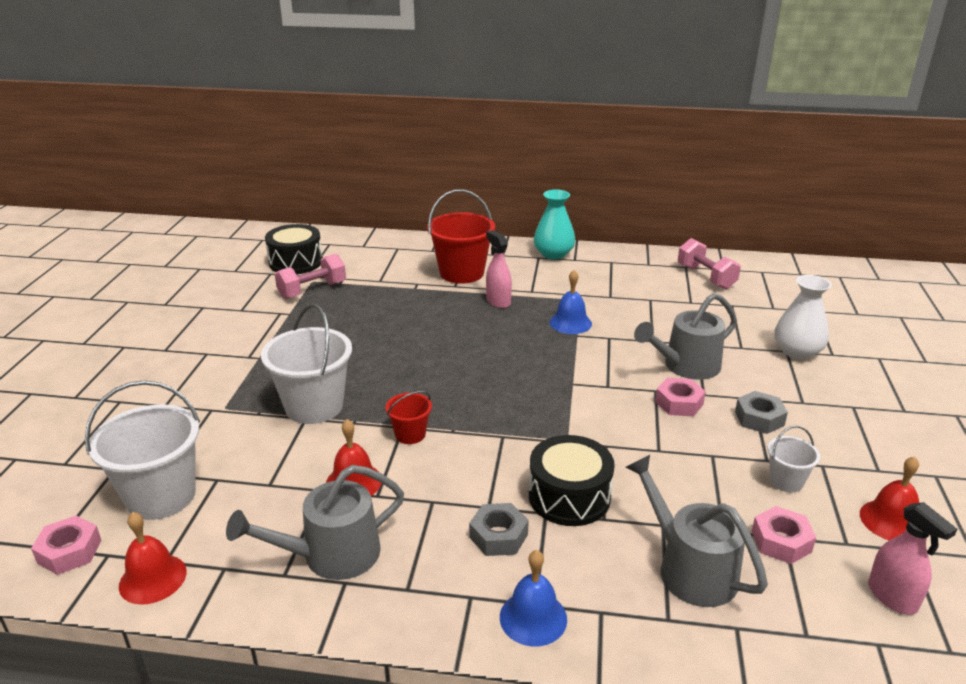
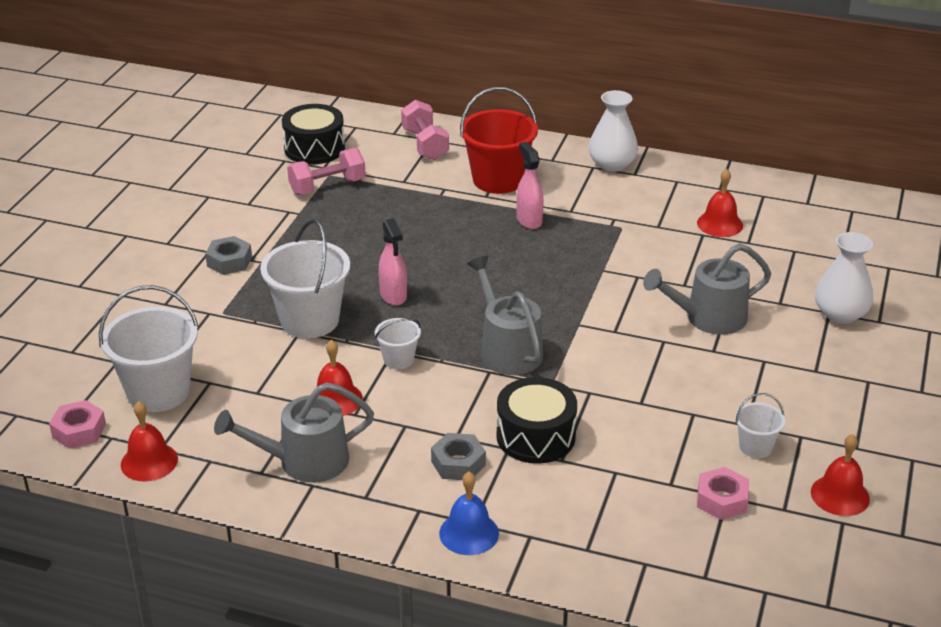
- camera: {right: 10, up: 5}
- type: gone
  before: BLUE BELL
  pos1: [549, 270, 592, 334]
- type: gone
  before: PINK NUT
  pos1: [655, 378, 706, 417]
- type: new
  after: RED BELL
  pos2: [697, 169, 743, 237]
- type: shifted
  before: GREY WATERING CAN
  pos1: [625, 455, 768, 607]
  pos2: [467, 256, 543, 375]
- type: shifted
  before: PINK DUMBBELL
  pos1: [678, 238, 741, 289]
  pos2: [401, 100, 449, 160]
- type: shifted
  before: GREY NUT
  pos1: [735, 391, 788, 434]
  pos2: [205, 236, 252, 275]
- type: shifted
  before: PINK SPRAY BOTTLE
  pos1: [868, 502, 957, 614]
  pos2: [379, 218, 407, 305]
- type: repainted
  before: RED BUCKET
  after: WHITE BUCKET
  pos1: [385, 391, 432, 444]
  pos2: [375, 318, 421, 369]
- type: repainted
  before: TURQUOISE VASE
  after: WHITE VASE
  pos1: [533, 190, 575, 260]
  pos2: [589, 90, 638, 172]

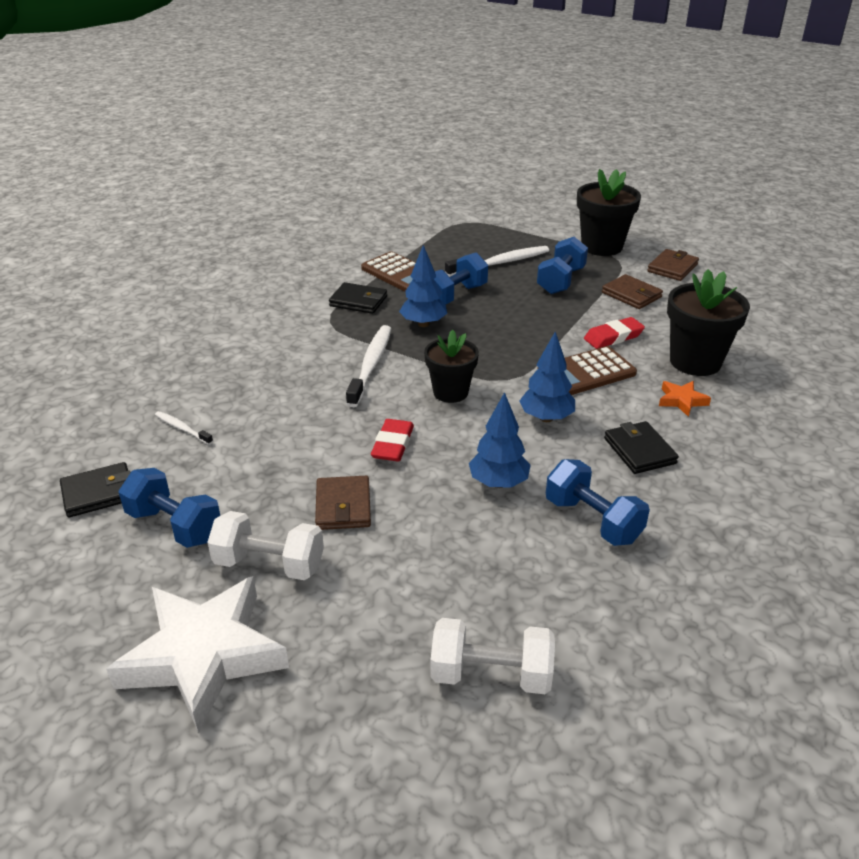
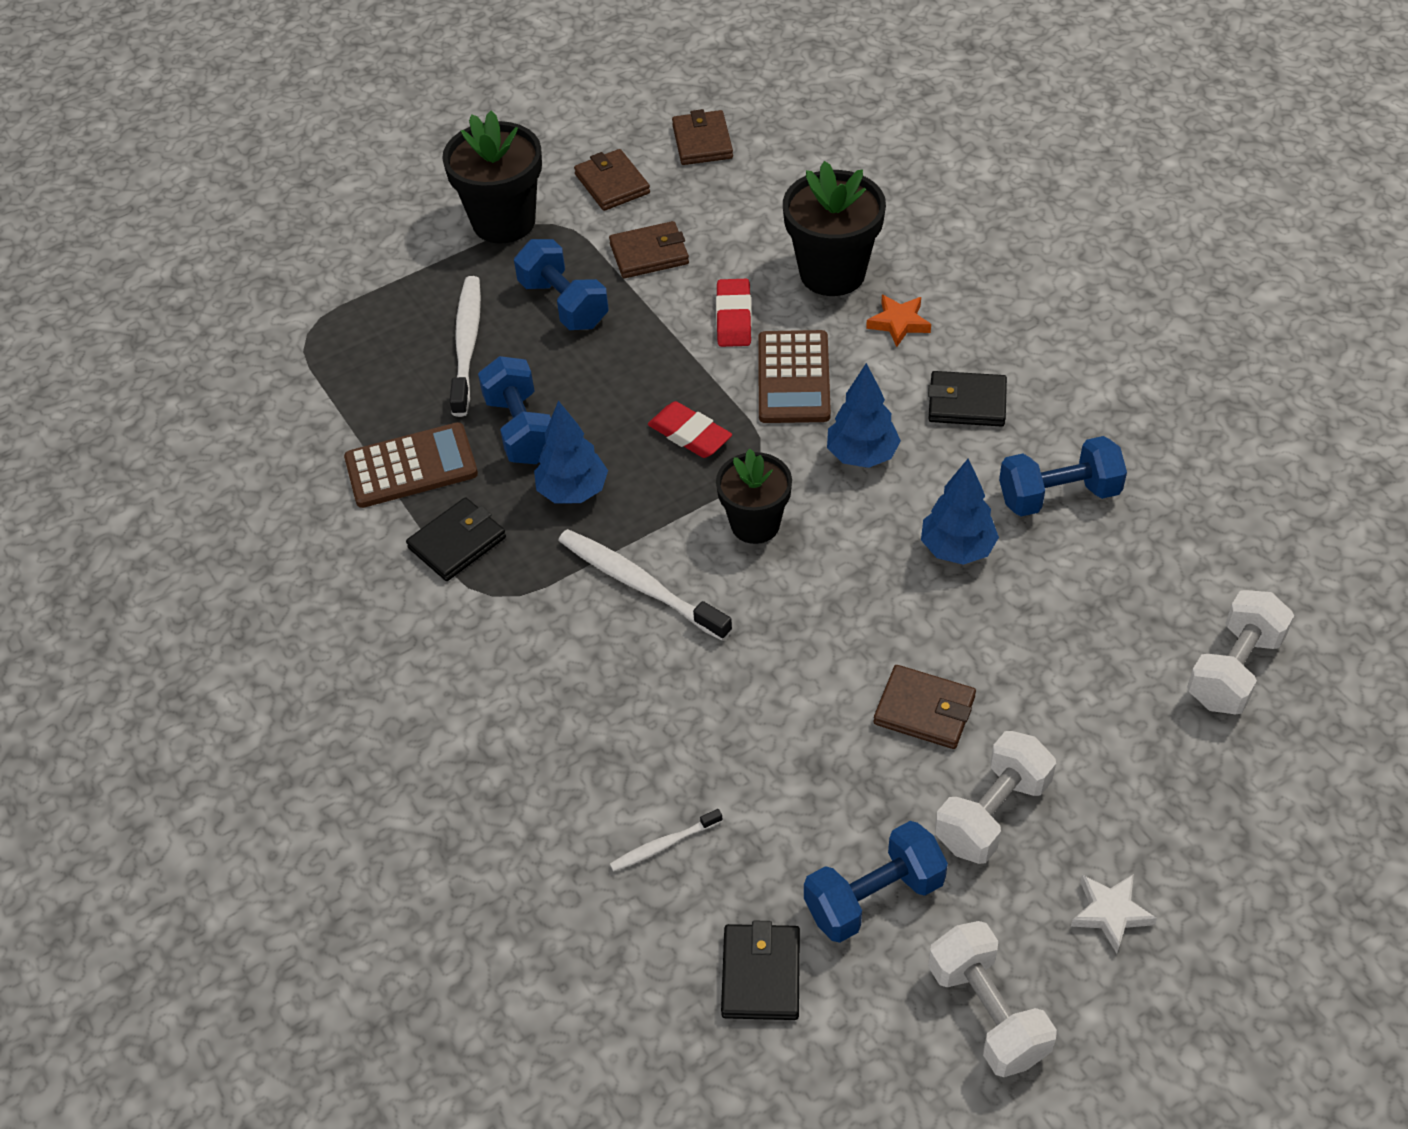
- camera: {right: -60, up: 15}
- type: new
  after: BROWN WALLET
  pos2: [672, 109, 733, 165]
- type: new
  after: WHITE DUMBBELL
  pos2: [928, 921, 1057, 1077]
- type: shifted
  before: RED ERASER
  pos1: [371, 419, 414, 462]
  pos2: [648, 401, 732, 458]
- type: scaled
  before: WHITE STAR
  pos1: [106, 576, 289, 733]
  pos2: [1071, 874, 1157, 953]
  scale: 0.42

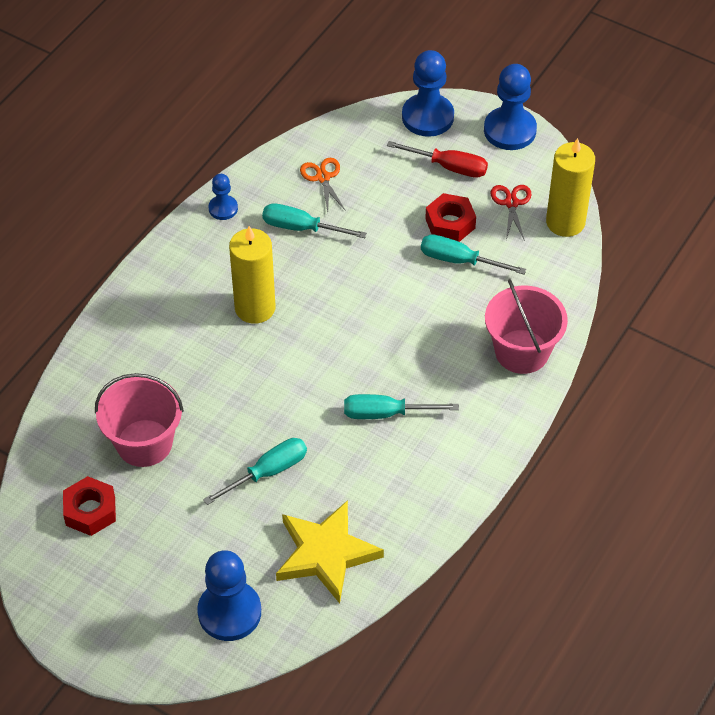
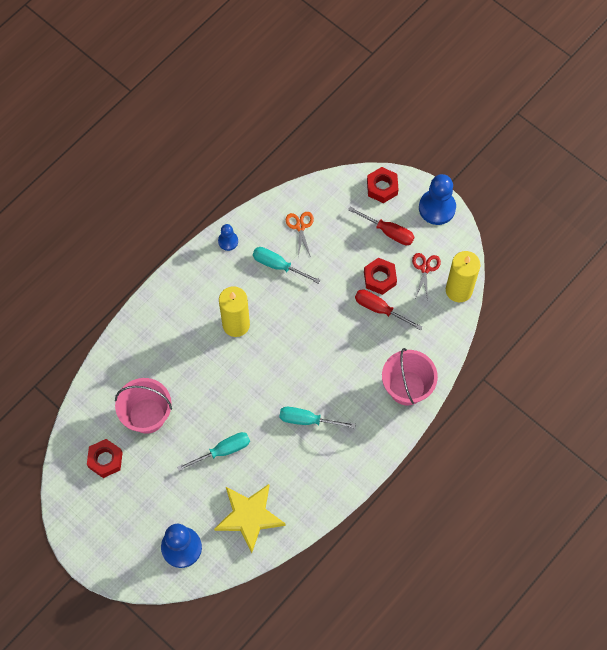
- camera: {right: 10, up: 15}
- type: swapped
  before: BLUE PAWN
  after: RED NUT
  pos1: [402, 50, 454, 137]
  pos2: [367, 167, 399, 203]
- type: repainted
  before: TURQUOISE SCREWDRIVER
  after: RED SCREWDRIVER
  pos1: [421, 234, 526, 275]
  pos2: [355, 289, 423, 331]

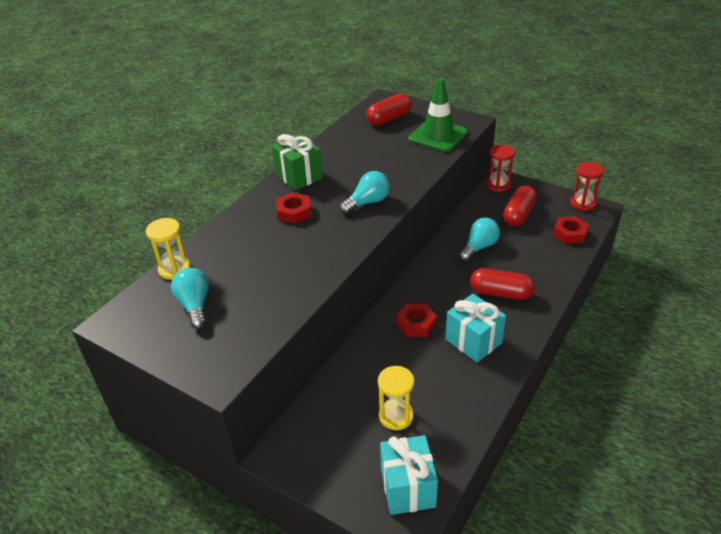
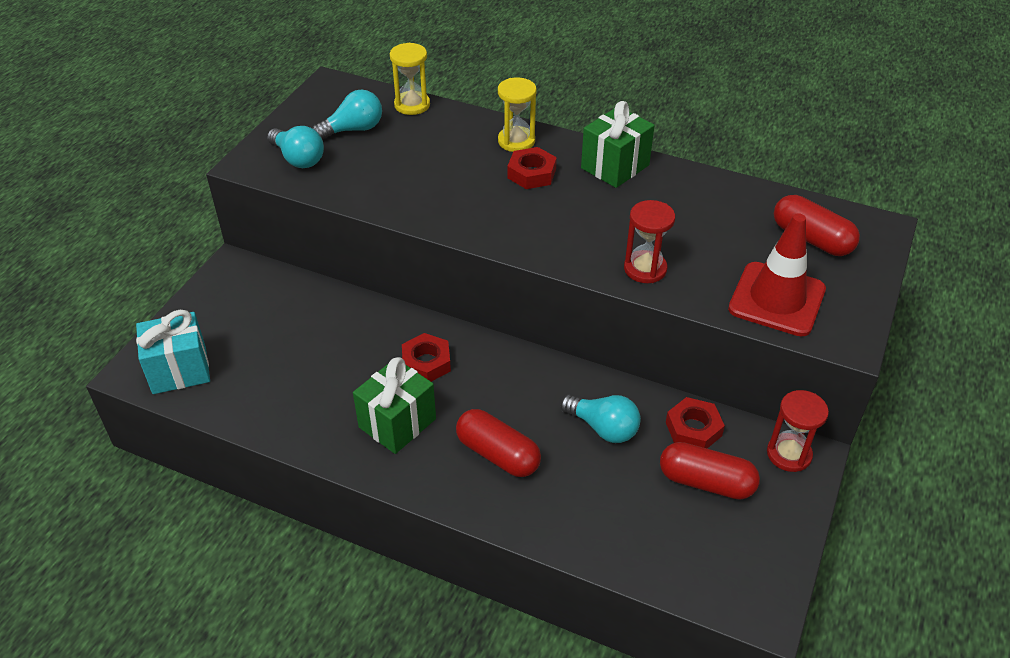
- camera: {right: 80, up: 5}
- type: shifted
  before: TURQUOISE LIGHT BULB
  pos1: [340, 171, 390, 214]
  pos2: [267, 126, 324, 168]
- type: shifted
  before: YELLOW HOURGLASS
  pos1: [378, 366, 414, 430]
  pos2: [498, 78, 537, 152]
- type: shifted
  before: RED NUT
  pos1: [553, 216, 589, 244]
  pos2: [666, 397, 725, 448]
- type: shifted
  before: RED HOURGLASS
  pos1: [570, 162, 604, 211]
  pos2: [624, 200, 675, 283]
- type: repainted
  before: GREEN TRAFFIC CONE
  after: RED TRAFFIC CONE
  pos1: [409, 78, 468, 152]
  pos2: [728, 213, 826, 337]
- type: repainted
  before: TURQUOISE GIFT
  after: GREEN GIFT
  pos1: [445, 294, 506, 362]
  pos2: [353, 357, 436, 454]
- type: rotated
  before: RED CAPSULE
  pos1: [470, 268, 535, 300]
  pos2: [456, 409, 541, 477]
  turn: -60

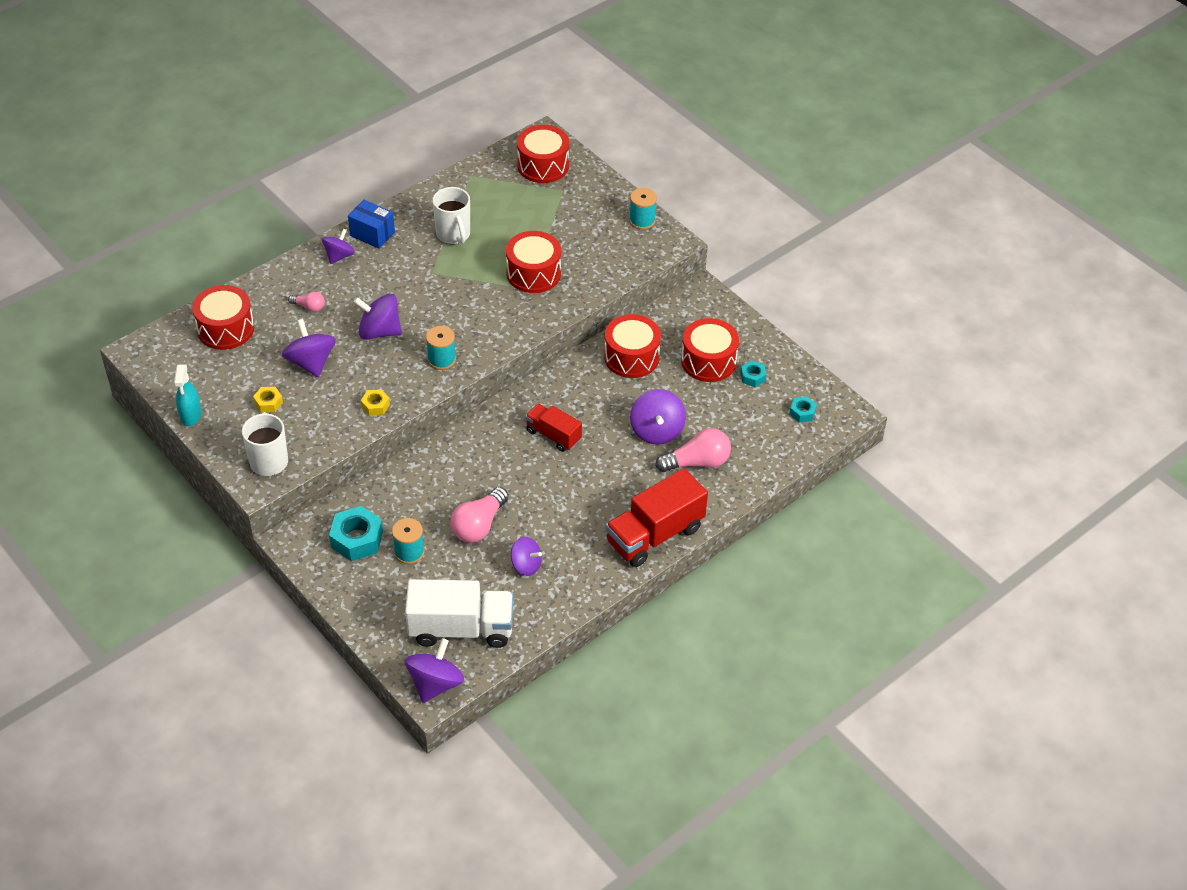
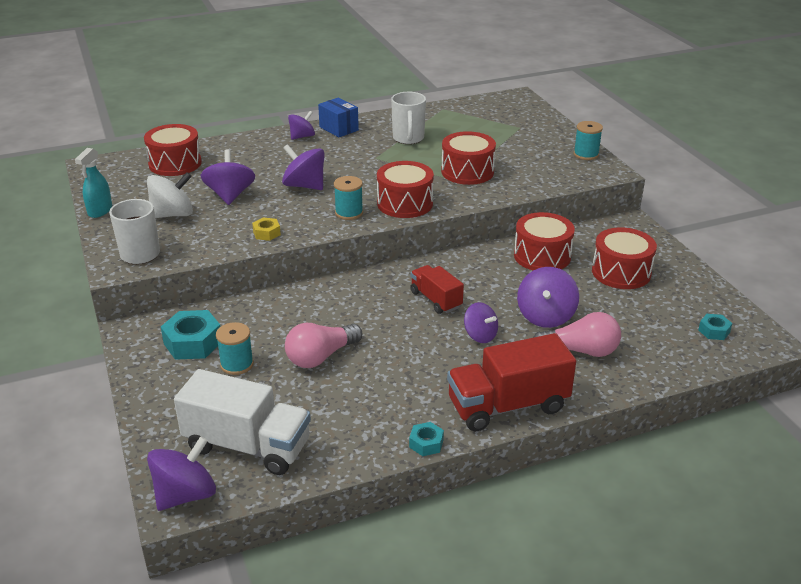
- camera: {right: 20, up: -15}
- type: gone
  before: PINK LIGHT BULB
  pos1: [288, 292, 325, 312]
- type: shifted
  before: PURPLE SPINNING TOP
  pos1: [511, 537, 542, 576]
  pos2: [464, 302, 498, 343]
- type: shifted
  before: RED DRUM
  pos1: [517, 125, 569, 183]
  pos2: [377, 161, 434, 218]
- type: shifted
  before: TURQUOISE NUT
  pos1: [740, 361, 766, 387]
  pos2: [409, 422, 444, 456]
- type: swapped
  before: YELLOW NUT
  after: WHITE SPINNING TOP
  pos1: [253, 387, 283, 413]
  pos2: [147, 172, 193, 218]

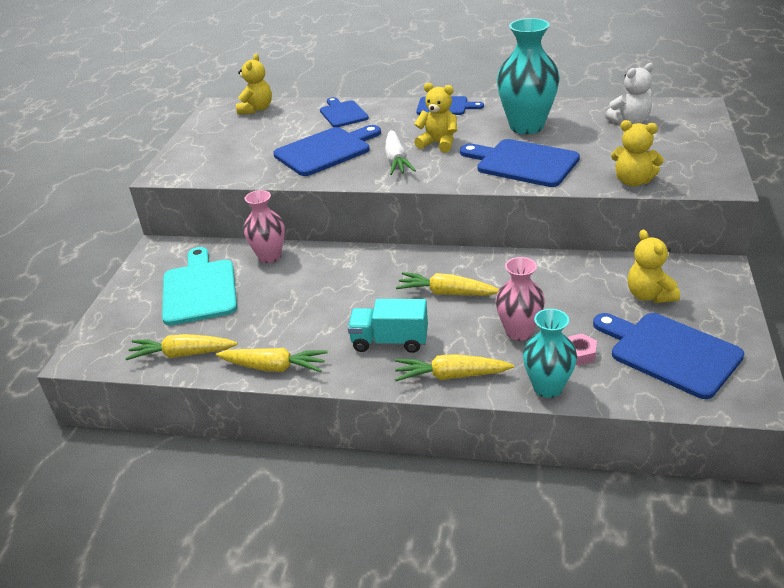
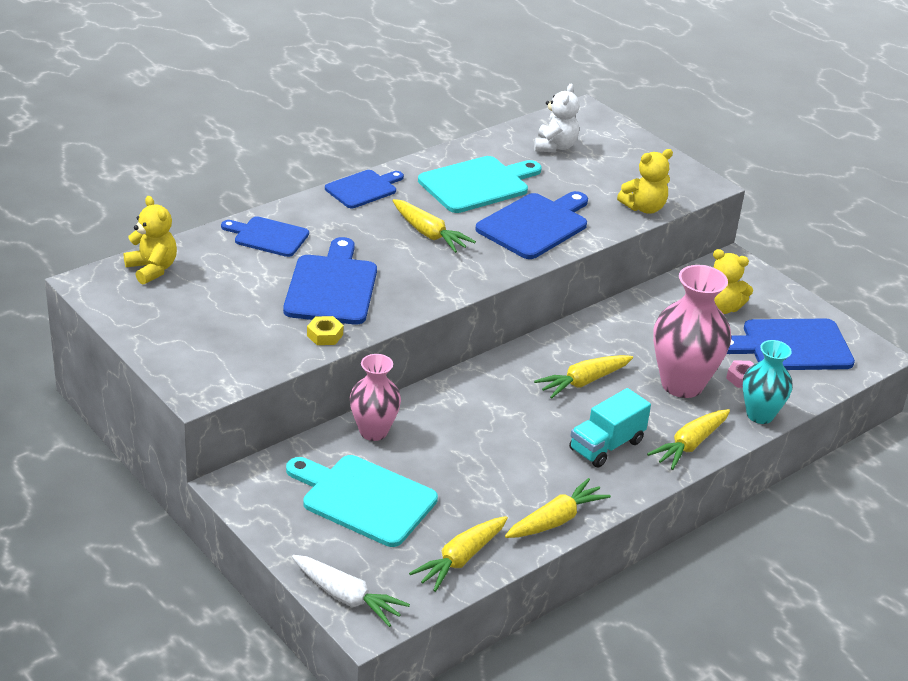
- camera: {right: -55, up: 0}
- type: new
  after: YELLOW NUT
  pos2: [307, 316, 344, 345]
- type: shifted
  before: WHITE CARROT
  pos1: [385, 130, 416, 175]
  pos2: [292, 555, 410, 627]
- type: swapped
  before: YELLOW TEDDY BEAR
  after: YELLOW CARROT
  pos1: [414, 83, 457, 152]
  pos2: [393, 199, 476, 253]
- type: swapped
  before: TURQUOISE VASE
  after: TURQUOISE CUTTING BOARD
  pos1: [497, 18, 560, 134]
  pos2: [418, 156, 542, 213]
- type: rotated
  before: BLUE CUTTING BOARD
  pos1: [460, 139, 580, 187]
  pos2: [475, 191, 588, 259]
  turn: 150
- type: scaled
  before: PINK VASE
  pos1: [495, 257, 545, 341]
  pos2: [653, 265, 731, 398]
  scale: 1.59

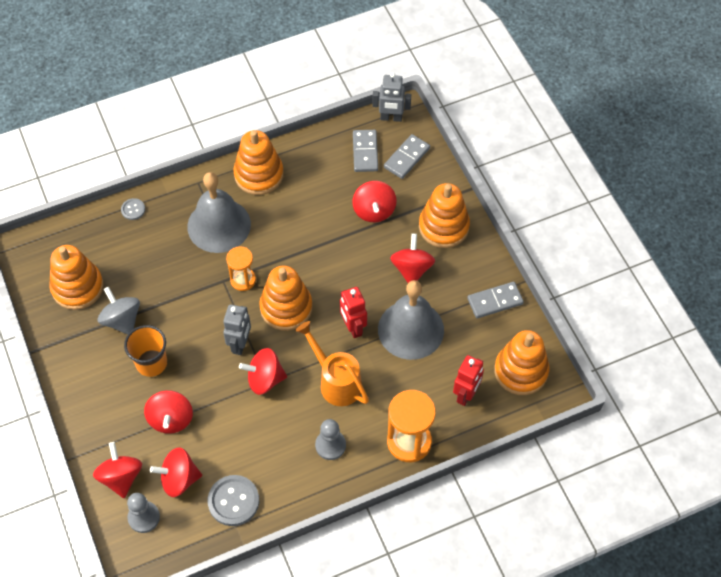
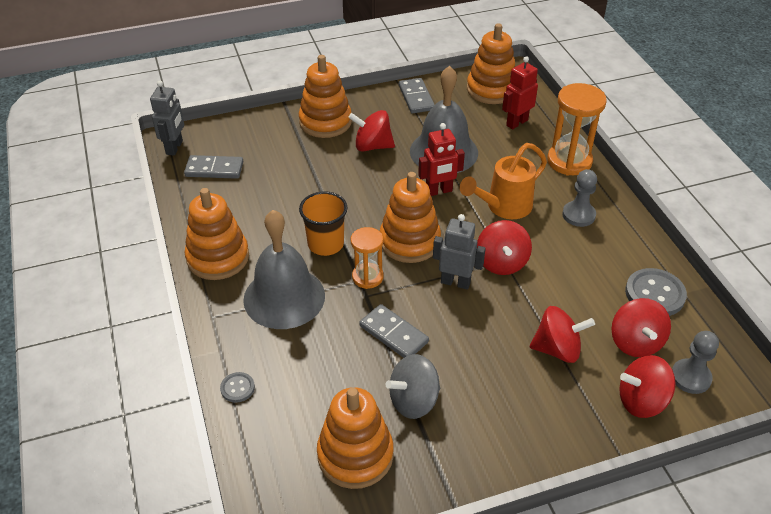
- camera: {right: -85, up: -15}
- type: gone
  before: RED SPINNING TOP
  pos1: [352, 181, 397, 222]
- type: shifted
  before: ORANGE CUP
  pos1: [124, 325, 167, 377]
  pos2: [299, 191, 348, 256]
- type: shifted
  before: GREY DOMINO
  pos1: [384, 134, 430, 179]
  pos2: [359, 304, 429, 358]
- type: rotated
  before: RED ROBOT
  pos1: [453, 355, 484, 406]
  pos2: [502, 56, 538, 129]
  turn: -75

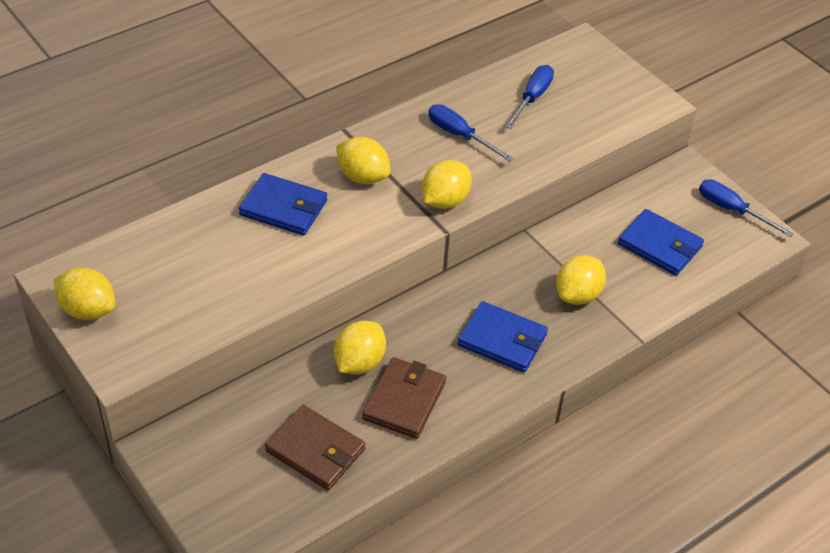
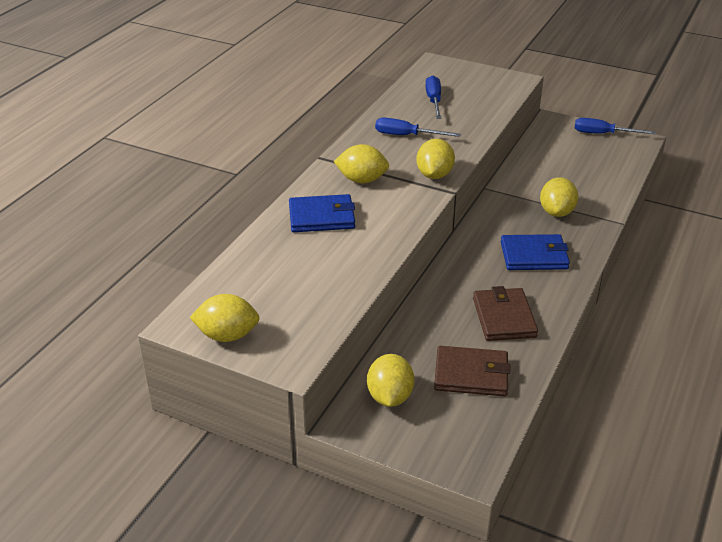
- camera: {right: -25, up: -10}
- type: gone
  before: BLUE WALLET
  pos1: [618, 209, 704, 276]
- type: shifted
  before: YELLOW LEMON
  pos1: [334, 321, 386, 374]
  pos2: [367, 354, 415, 407]

